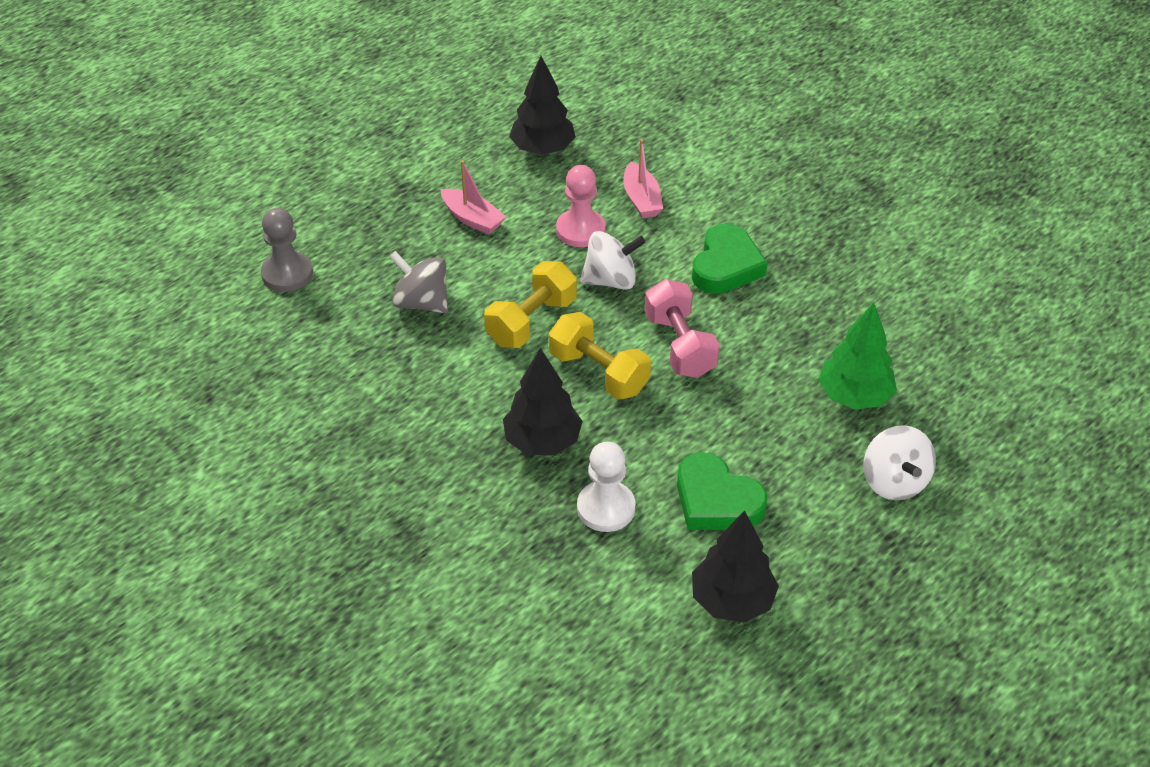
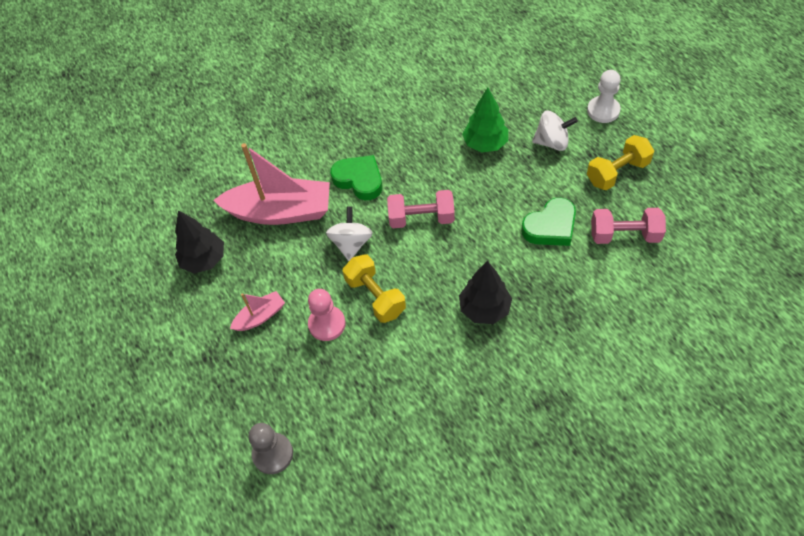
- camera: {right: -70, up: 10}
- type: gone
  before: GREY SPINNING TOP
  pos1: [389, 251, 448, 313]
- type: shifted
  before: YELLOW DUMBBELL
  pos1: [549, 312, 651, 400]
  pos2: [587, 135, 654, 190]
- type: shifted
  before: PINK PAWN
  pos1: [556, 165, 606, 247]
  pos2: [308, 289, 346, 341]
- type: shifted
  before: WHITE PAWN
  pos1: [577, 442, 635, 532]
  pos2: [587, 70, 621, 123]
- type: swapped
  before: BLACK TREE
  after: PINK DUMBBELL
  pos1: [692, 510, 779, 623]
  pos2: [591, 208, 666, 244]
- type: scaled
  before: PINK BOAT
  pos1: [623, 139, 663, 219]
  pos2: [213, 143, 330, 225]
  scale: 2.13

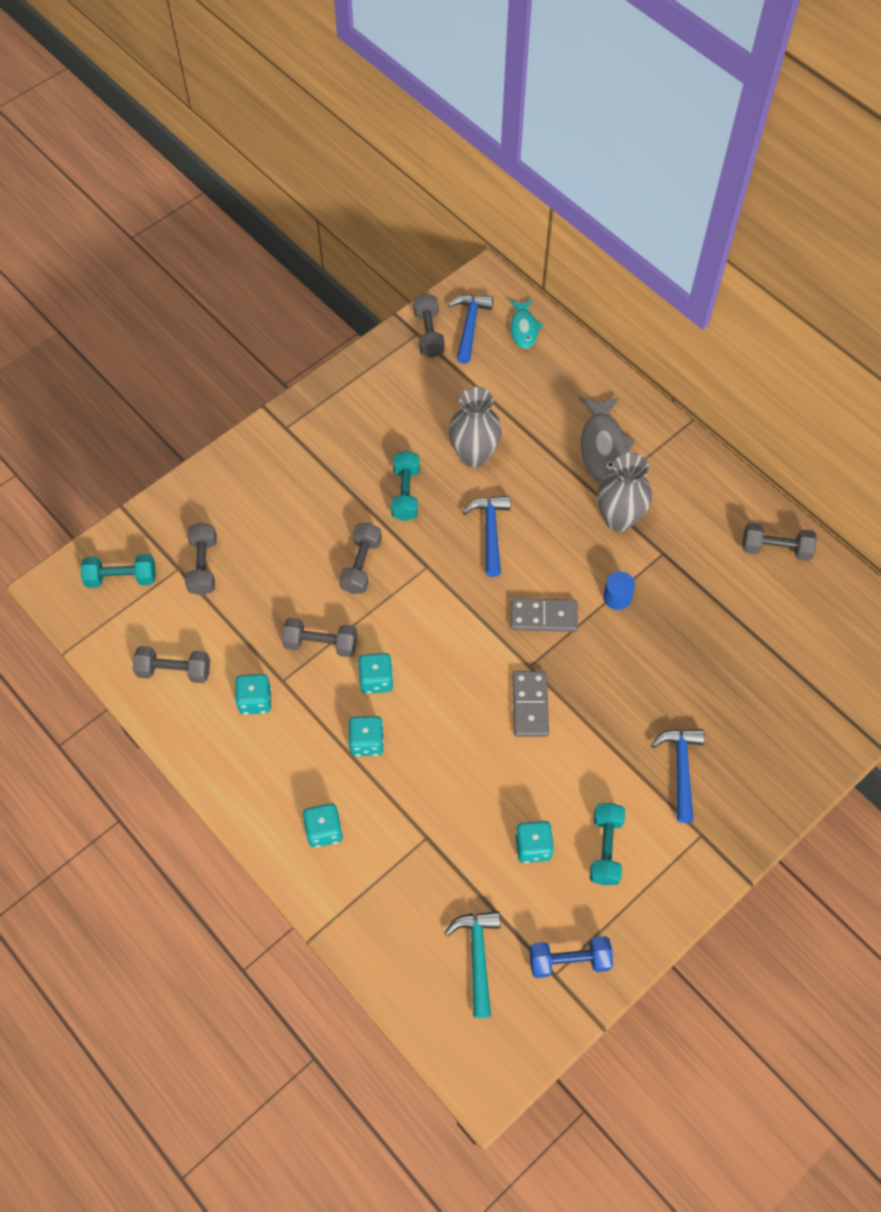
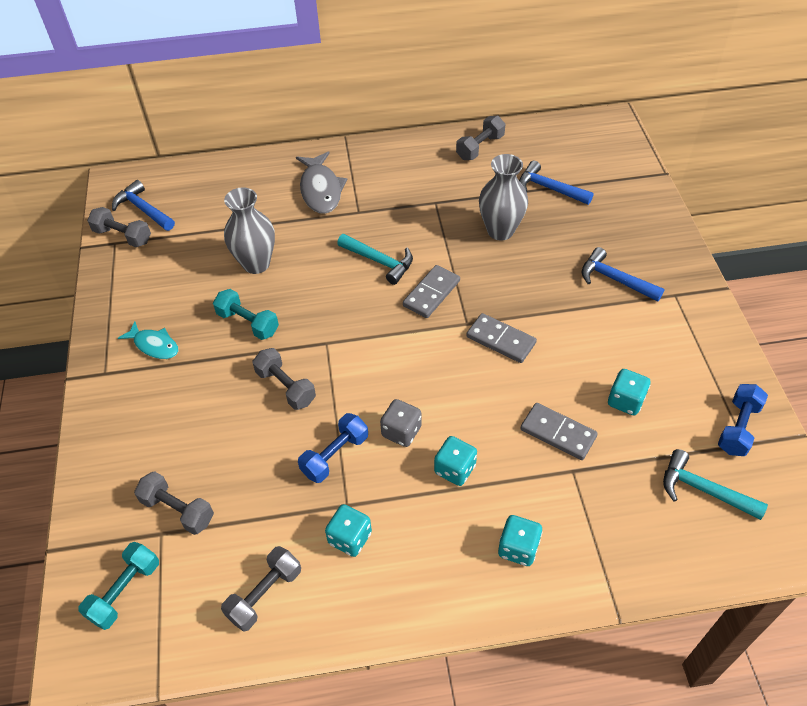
- camera: {right: -55, up: -10}
- type: gone
  before: TURQUOISE DUMBBELL
  pos1: [590, 803, 625, 885]
- type: gone
  before: BLUE CYLINDER
  pos1: [603, 572, 635, 610]
- type: new
  after: TURQUOISE HAMMER
  pos2: [337, 234, 413, 285]
- type: new
  after: GREY DOMINO
  pos2: [520, 403, 598, 460]
- type: shifted
  before: BLUE HAMMER
  pos1: [463, 496, 510, 577]
  pos2: [519, 161, 594, 205]
- type: shifted
  before: TURQUOISE FISH
  pos1: [509, 300, 543, 349]
  pos2: [118, 321, 178, 359]
- type: shifted
  before: GREY VASE
  pos1: [597, 452, 652, 532]
  pos2: [479, 154, 528, 241]
- type: repainted
  before: GREY DUMBBELL
  after: BLUE DUMBBELL
  pos1: [282, 618, 357, 657]
  pos2: [298, 413, 368, 483]
- type: repainted
  before: TURQUOISE DICE
  after: GREY DICE
  pos1: [358, 653, 394, 694]
  pos2: [380, 399, 422, 447]
- type: rotated
  before: GREY FISH
  pos1: [580, 397, 635, 482]
  pos2: [296, 151, 347, 214]
  turn: 45

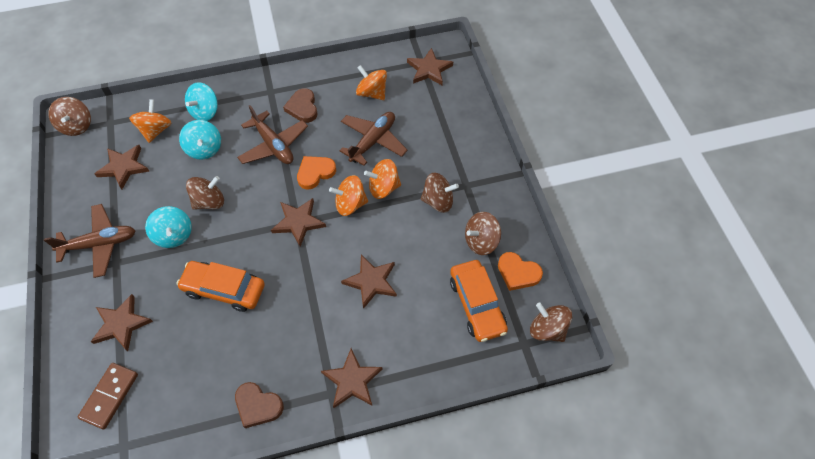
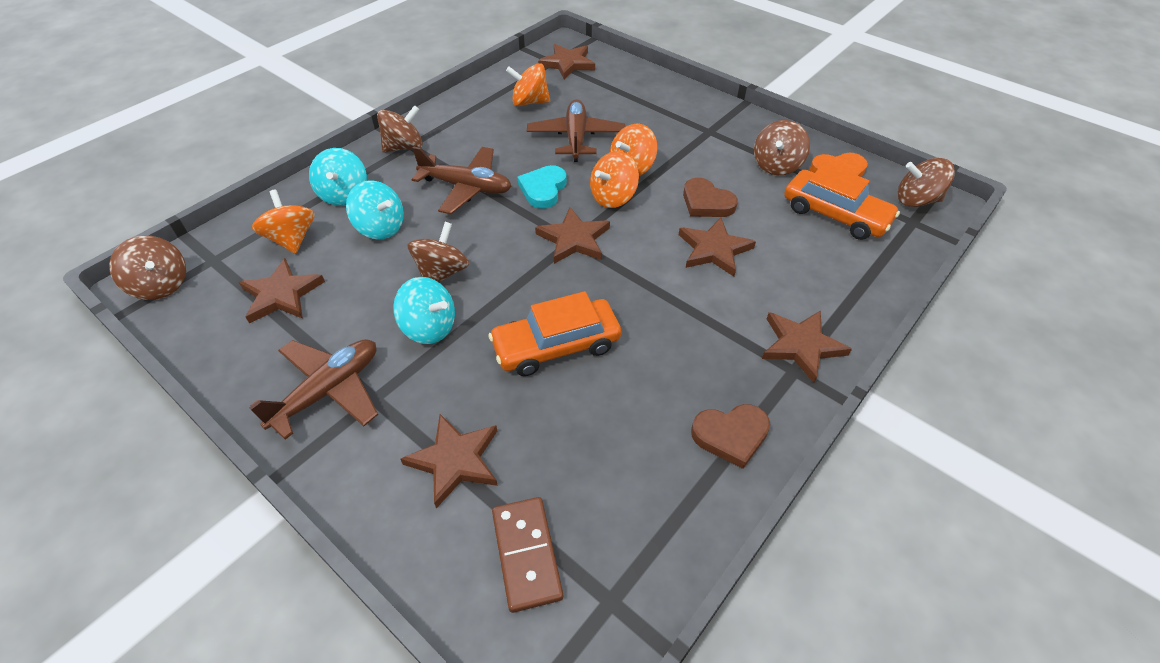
- camera: {right: -35, up: -10}
- type: shifted
  before: BROWN HEART
  pos1: [283, 88, 318, 123]
  pos2: [683, 178, 738, 217]
- type: shifted
  before: BROWN SPINNING TOP
  pos1: [421, 173, 459, 213]
  pos2: [377, 105, 423, 153]
- type: repainted
  before: ORANGE HEART
  after: TURQUOISE HEART
  pos1: [297, 156, 336, 189]
  pos2: [518, 165, 567, 209]

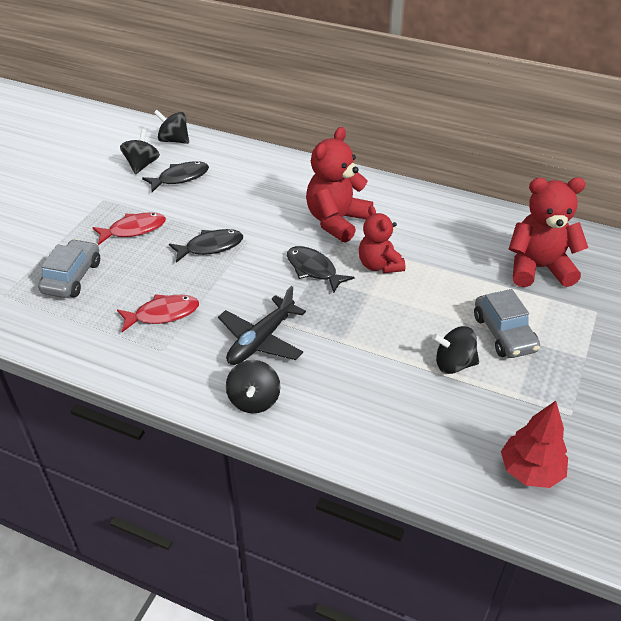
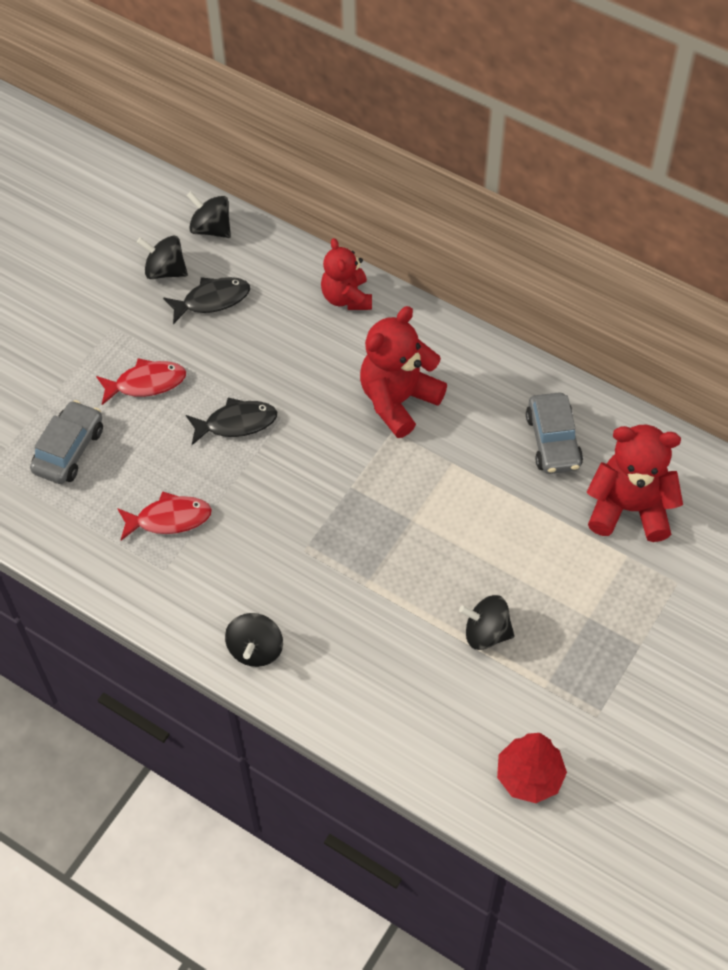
- camera: {right: 10, up: 15}
- type: gone
  before: BLACK PLANE
  pos1: [218, 286, 306, 365]
- type: gone
  before: BLACK FISH
  pos1: [287, 246, 354, 293]
- type: shifted
  before: RED TEDDY BEAR
  pos1: [359, 205, 405, 273]
  pos2: [321, 238, 372, 310]
- type: shifted
  before: GREY CAR
  pos1: [474, 289, 540, 358]
  pos2: [526, 392, 583, 474]
- type: rotated
  before: BLACK SPINNING TOP
  pos1: [120, 129, 160, 174]
  pos2: [137, 236, 188, 279]
  turn: -90

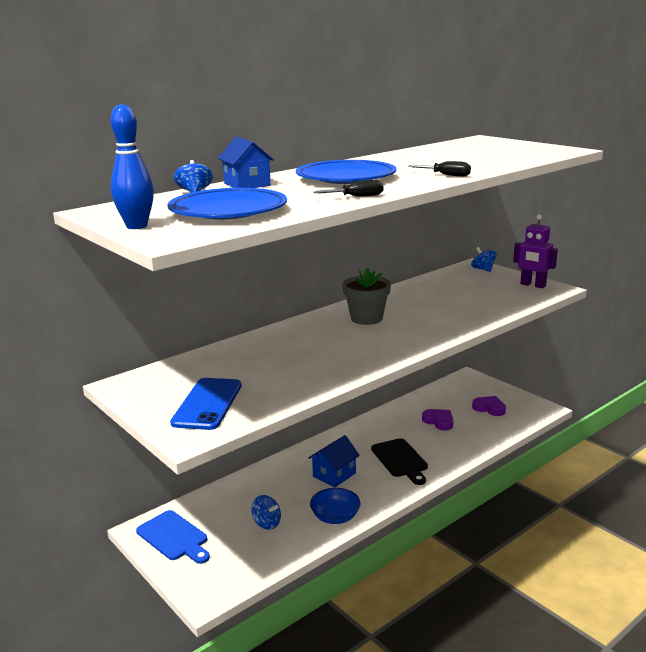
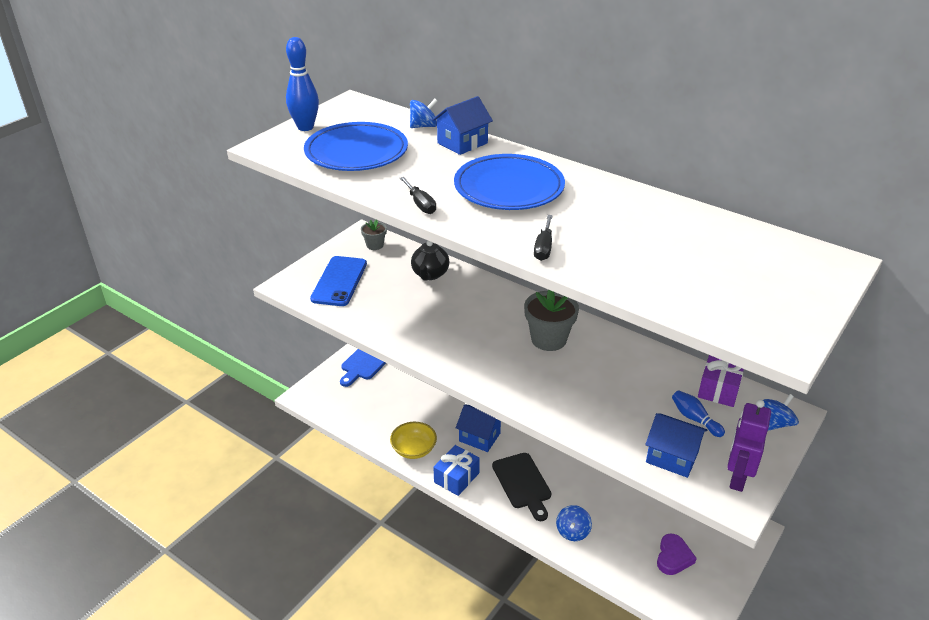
- camera: {right: 75, up: 15}
- type: gone
  before: PURPLE HEART
  pos1: [422, 409, 454, 430]
- type: new
  after: GREY FLOWER POT
  pos2: [361, 220, 387, 250]
- type: new
  after: BLACK TEAPOT
  pos2: [411, 241, 450, 281]
- type: new
  after: BLUE GIFT
  pos2: [434, 445, 480, 496]
- type: new
  after: BLUE HOUSE
  pos2: [645, 413, 707, 478]
- type: new
  after: BLUE BOWLING PIN
  pos2: [672, 390, 725, 437]
- type: new
  after: PURPLE GIFT
  pos2: [698, 355, 744, 407]
- type: shifted
  before: BLUE SPINNING TOP
  pos1: [251, 495, 281, 530]
  pos2: [556, 505, 592, 541]
- type: repainted
  before: BLUE BOWL
  after: YELLOW BOWL
  pos1: [310, 488, 361, 524]
  pos2: [390, 422, 437, 459]
- type: rotated
  before: BLUE PHONE
  pos1: [170, 378, 242, 430]
  pos2: [310, 256, 367, 306]
  turn: -75
- type: rotated
  before: BLACK CUTTING BOARD
  pos1: [371, 438, 428, 485]
  pos2: [492, 453, 551, 521]
  turn: -75

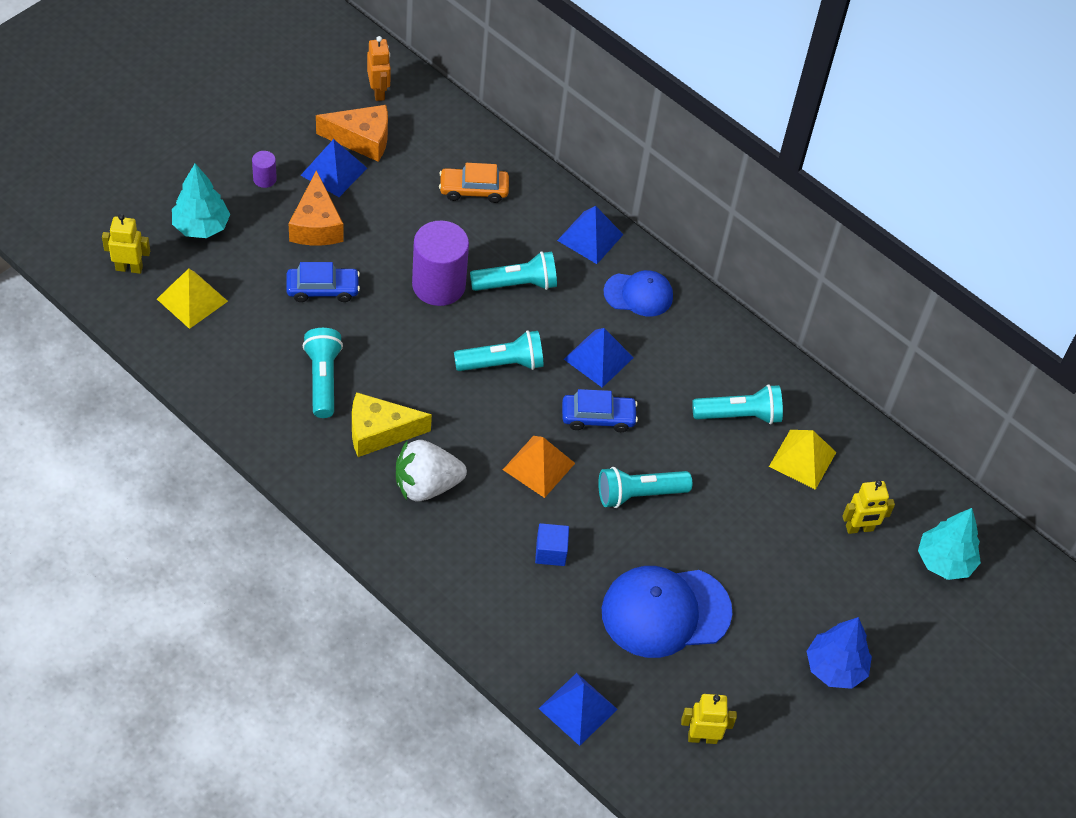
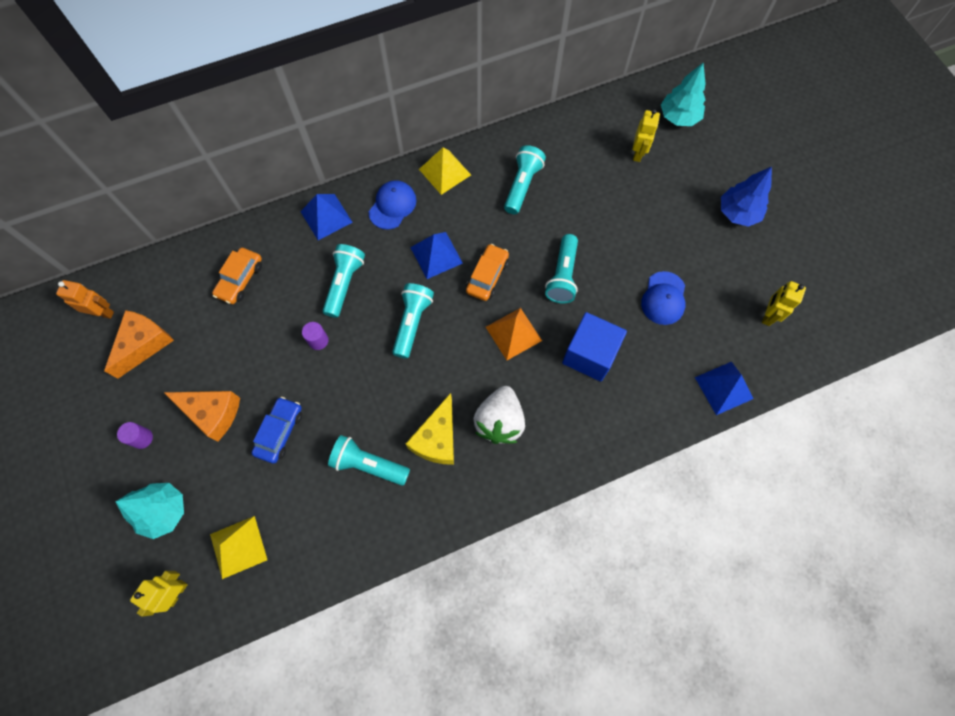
- camera: {right: -60, up: 15}
- type: gone
  before: BLUE PYRAMID
  pos1: [301, 139, 367, 197]
- type: shifted
  before: YELLOW PYRAMID
  pos1: [769, 430, 836, 490]
  pos2: [419, 147, 471, 195]
- type: repainted
  before: BLUE CAR
  after: ORANGE CAR
  pos1: [562, 389, 638, 432]
  pos2: [466, 244, 509, 301]
- type: scaled
  before: PURPLE CYLINDER
  pos1: [412, 221, 469, 306]
  pos2: [302, 322, 329, 350]
  scale: 0.45
- type: scaled
  before: BLUE CUBE
  pos1: [535, 523, 569, 566]
  pos2: [562, 312, 627, 382]
  scale: 1.84
- type: scaled
  before: BLUE CAP
  pos1: [602, 566, 732, 658]
  pos2: [641, 271, 685, 325]
  scale: 0.59

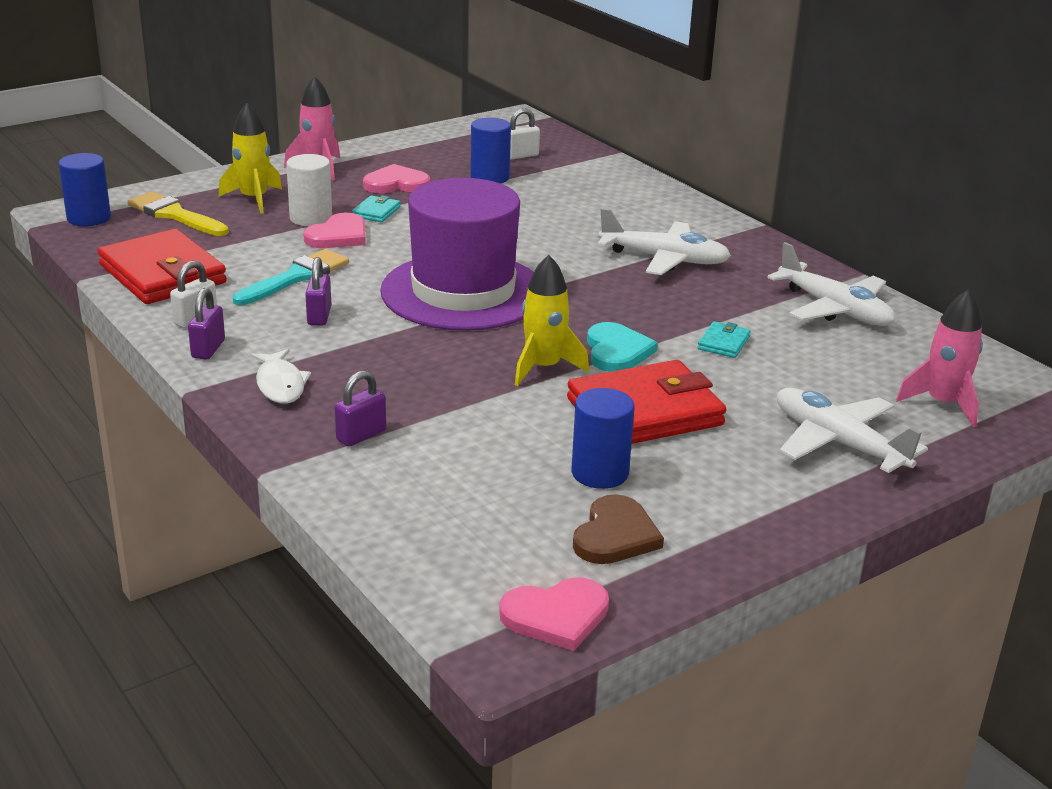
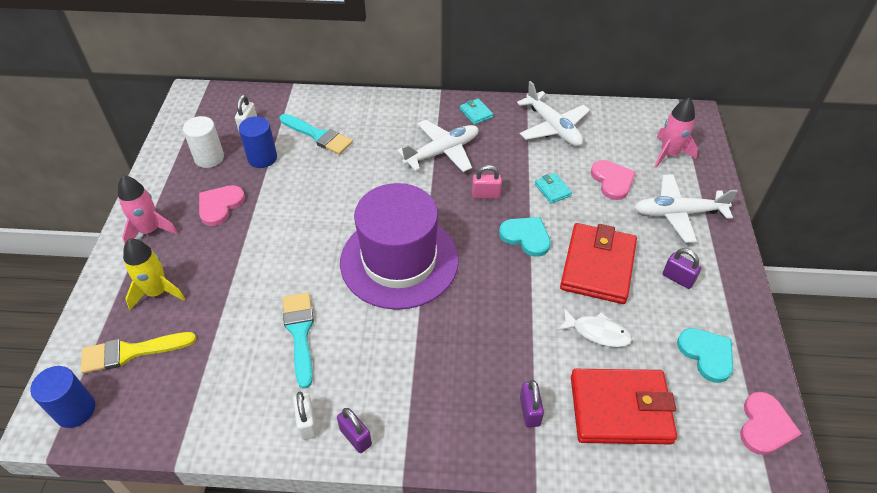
- camera: {right: -50, up: 20}
- type: gone
  before: YELLOW ROCKET
  pos1: [515, 255, 589, 386]
- type: gone
  before: BLUE CYLINDER
  pos1: [571, 388, 635, 489]
- type: new
  after: TURQUOISE BRUSH
  pos2: [280, 114, 353, 155]
- type: new
  after: PINK PADLOCK
  pos2: [472, 165, 502, 199]
- type: shifted
  before: RED WALLET
  pos1: [98, 229, 227, 304]
  pos2: [571, 369, 677, 444]
- type: shifted
  before: WHITE FISH
  pos1: [250, 349, 311, 404]
  pos2: [557, 309, 632, 347]
- type: shifted
  before: WHITE CYLINDER
  pos1: [286, 154, 332, 226]
  pos2: [183, 116, 224, 168]
- type: shifted
  before: PINK HEART
  pos1: [303, 213, 366, 248]
  pos2: [591, 160, 636, 200]
- type: shifted
  before: PURPLE PADLOCK
  pos1: [305, 257, 331, 326]
  pos2: [663, 248, 701, 289]
- type: shifted
  before: TURQUOISE WALLET
  pos1: [352, 195, 400, 222]
  pos2: [460, 99, 493, 125]
- type: repainted
  before: BROWN HEART
  after: TURQUOISE HEART
  pos1: [573, 494, 664, 564]
  pos2: [677, 328, 733, 383]
- type: rotated
  before: WHITE PLANE
  pos1: [767, 242, 895, 326]
  pos2: [517, 81, 590, 146]
  turn: 60

